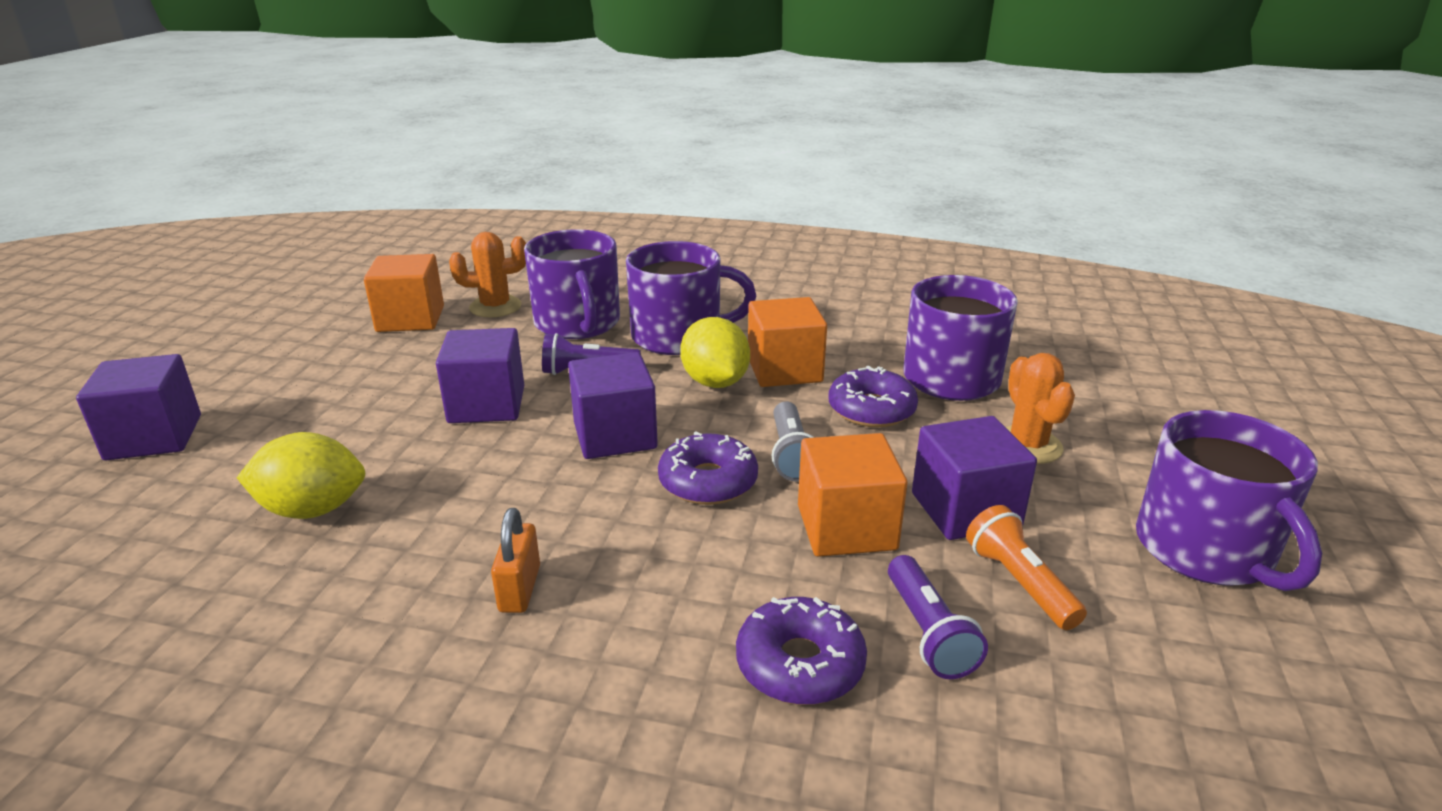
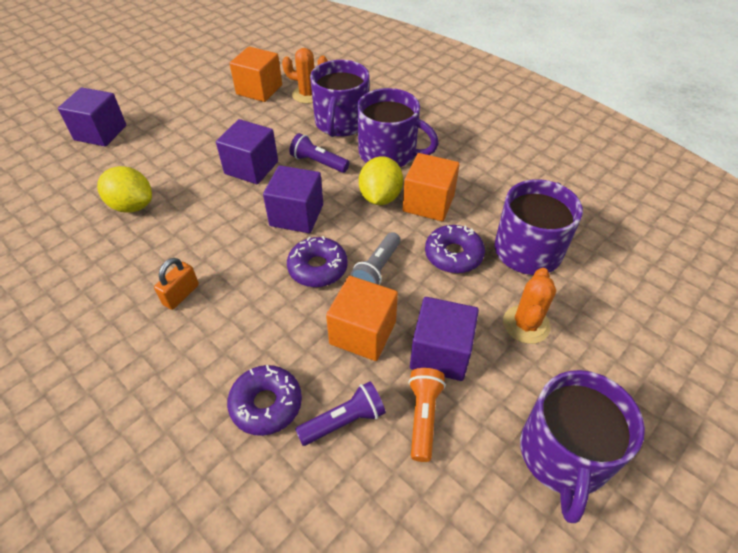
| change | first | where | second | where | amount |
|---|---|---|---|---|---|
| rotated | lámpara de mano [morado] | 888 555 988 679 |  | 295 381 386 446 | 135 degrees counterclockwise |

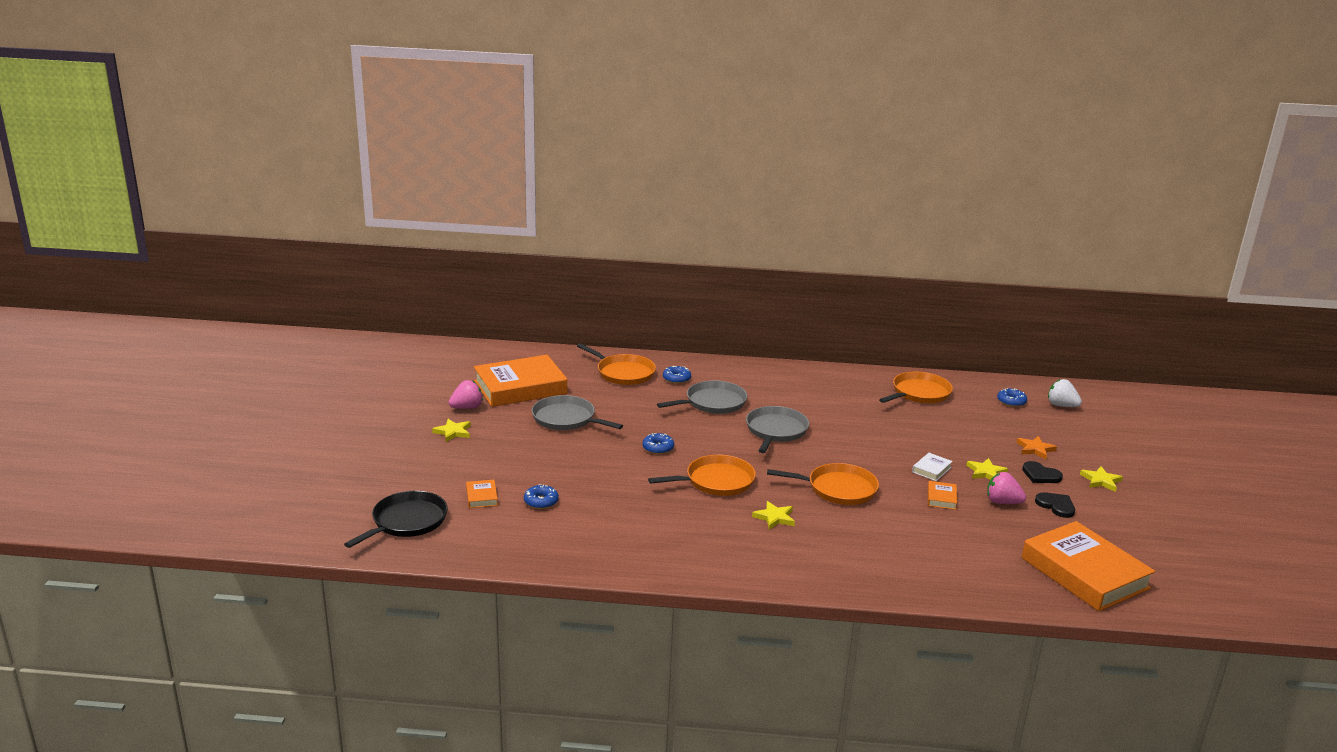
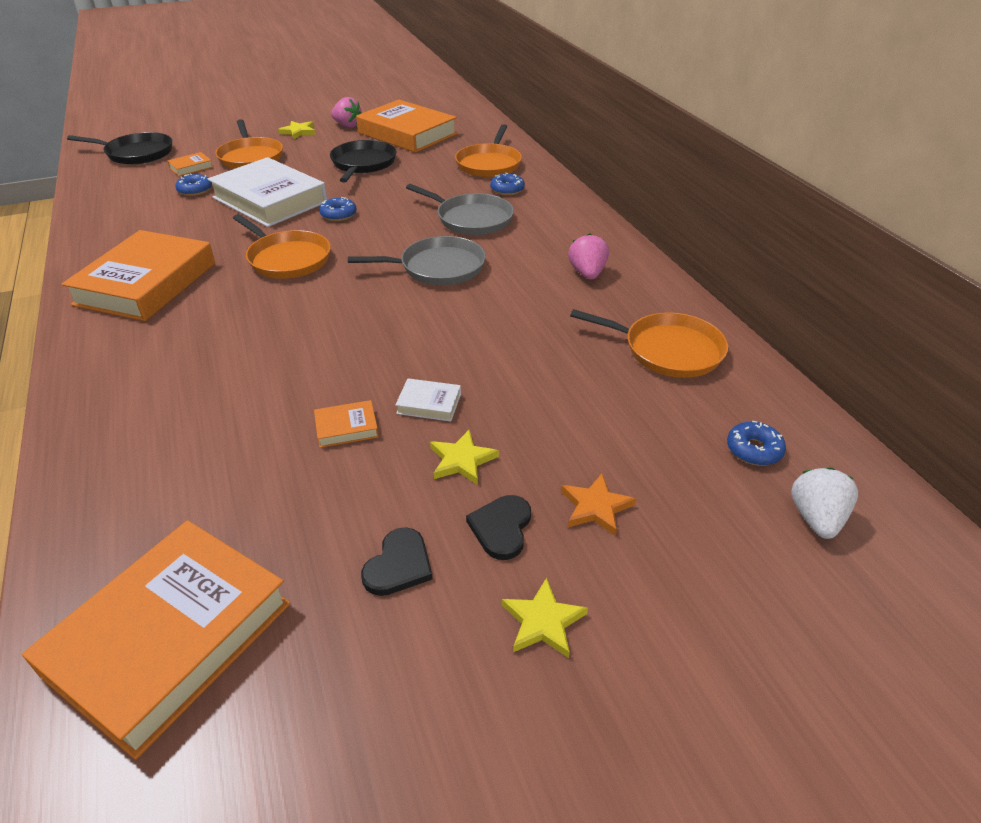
| change | first | where | second | where | amount |
|---|---|---|---|---|---|
| repainted | sartén [gris] | 532 395 623 430 | sartén [negro] | 330 140 397 183 |  |
| shifted | sartén [naranja] | 767 463 879 505 |  | 215 119 283 169 |  |
| shifted | fresa [rosa] | 987 472 1026 504 |  | 568 234 609 279 |  |
| gone | estrella [amarillo] | 752 501 795 530 |  |  |  |
| new |  |  | libro [blanco] | 208 157 327 227 |  |
| new |  |  | libro [naranja] | 62 230 215 321 |  |

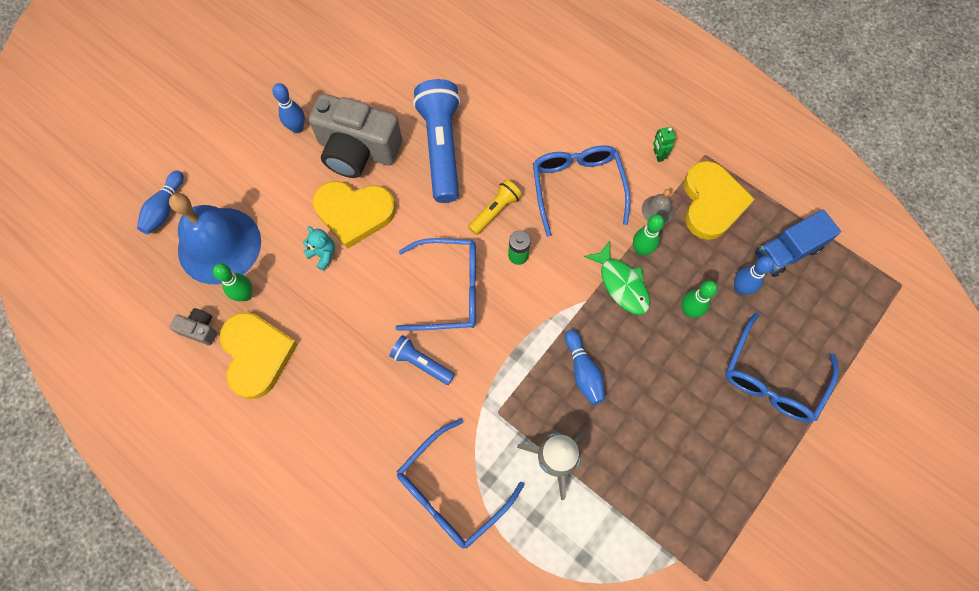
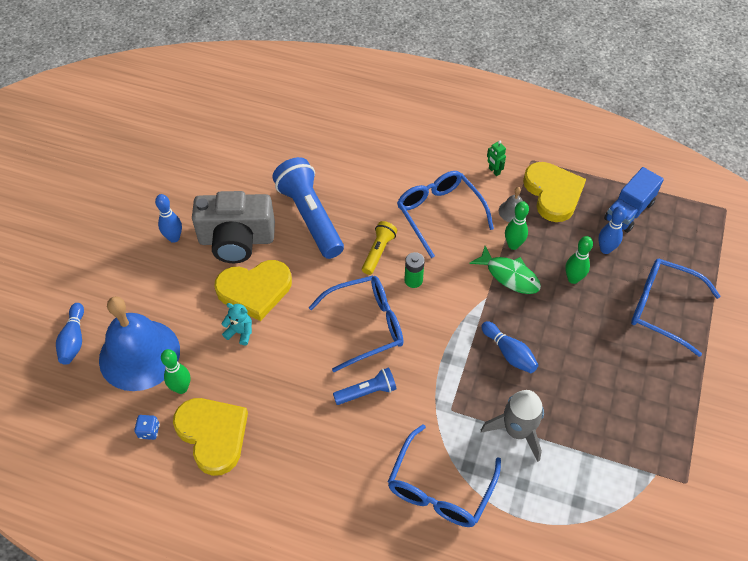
| change | first | where | second | where | amount |
|---|---|---|---|---|---|
| swapped | cámara [gris] | 169 308 217 345 | dado [azul] | 134 415 160 440 |  |
| rotated | gafas [azul] | 725 312 839 423 |  | 631 259 720 357 | 105 degrees clockwise |
| rotated | lámpara de mano [azul] | 389 335 455 385 |  | 333 367 397 405 | 150 degrees clockwise |

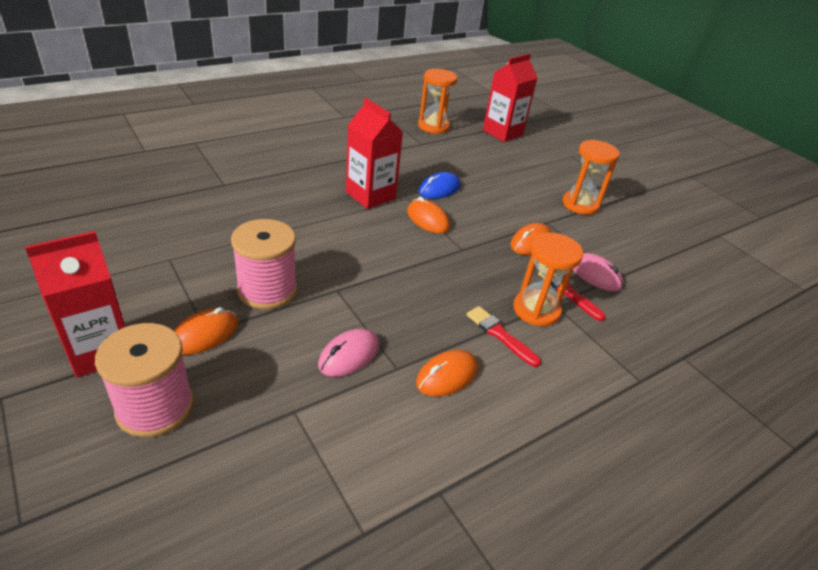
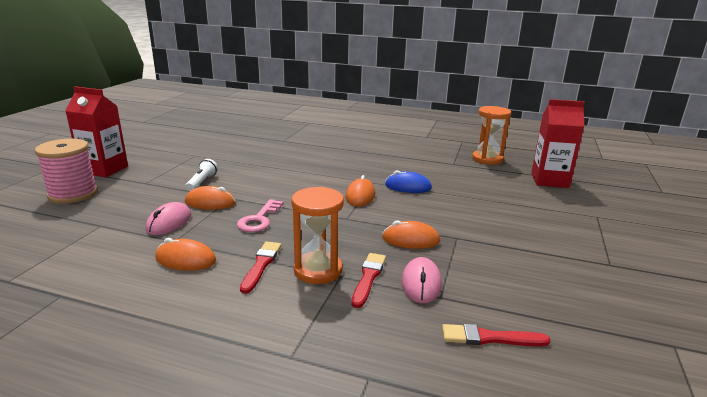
| change | first | where | second | where | amount |
|---|---|---|---|---|---|
| gone | cartón de leche [rojo] | 346 98 403 209 |  |  |  |
| gone | reloj de arena [naranja] | 563 140 620 215 |  |  |  |
| swapped | carrete [rosa] | 231 219 297 309 | lámpara de mano [blanco] | 185 159 218 191 |  |
| shifted | ratón [naranja] | 174 307 238 355 |  | 185 186 236 210 |  |
| rotated | ratón [rosa] | 318 329 379 377 |  | 146 202 191 235 | 75 degrees counterclockwise |
| new |  |  | llave [rosa] | 237 199 284 232 |  |
| new |  |  | pincel [rojo] | 442 324 551 346 |  |

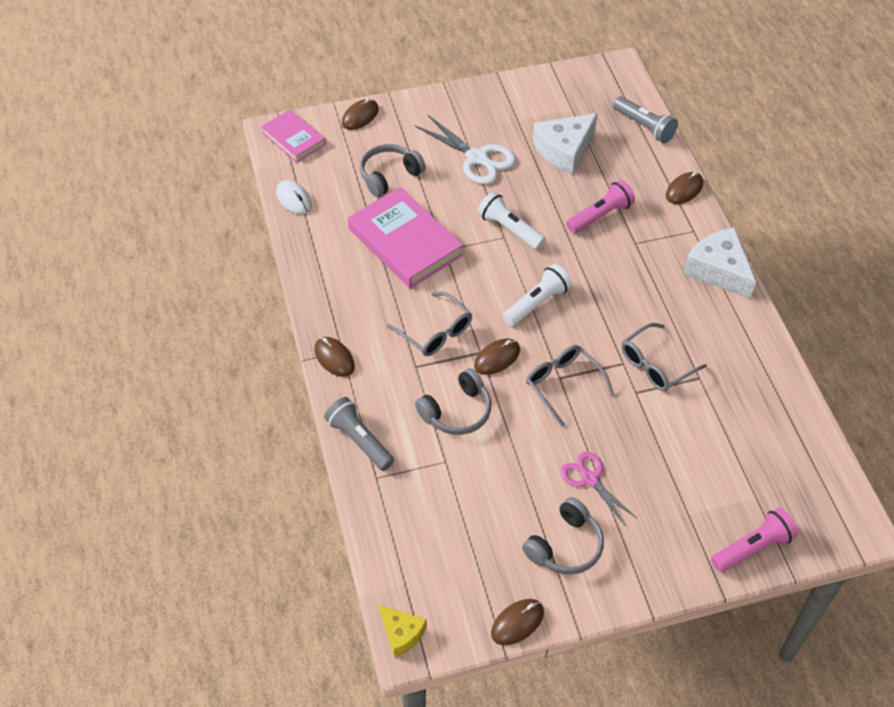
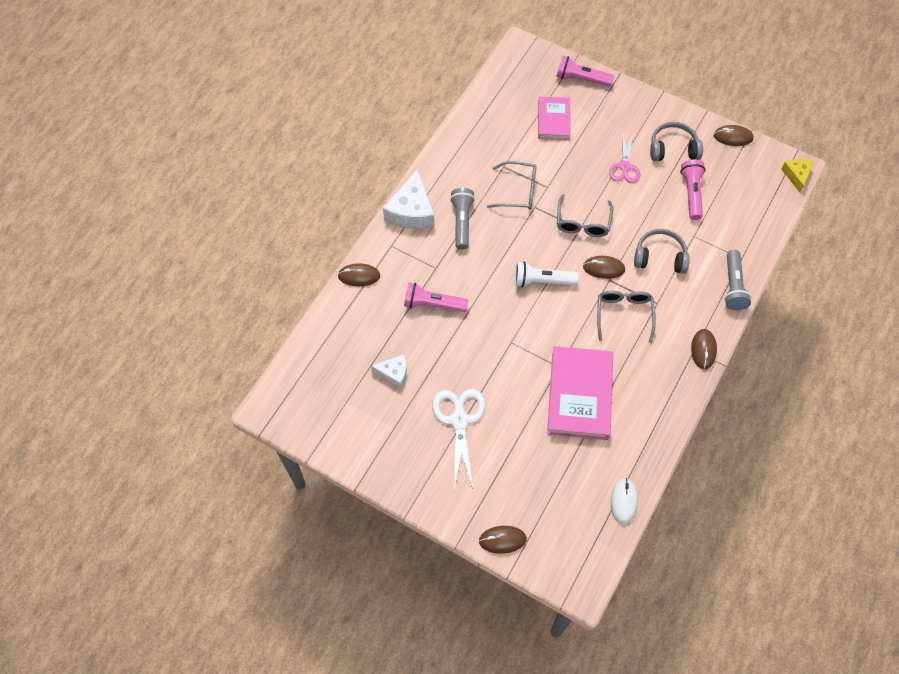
| change | first | where | second | where | amount |
|---|---|---|---|---|---|
| shifted | lámpara de mano [gris] | 613 96 678 143 |  | 450 188 475 250 |  |
| shifted | libro [rosa] | 261 109 326 163 |  | 538 97 571 140 |  |
| scaled | queso [blanco] | 533 113 598 174 |  | 371 354 407 389 | x0.58 |
| gone | auriculares [gris] | 360 144 426 197 |  |  |  |
| gone | lámpara de mano [blanco] | 477 192 546 250 |  |  |  |
| new |  |  | lámpara de mano [rosa] | 680 160 706 220 |  |

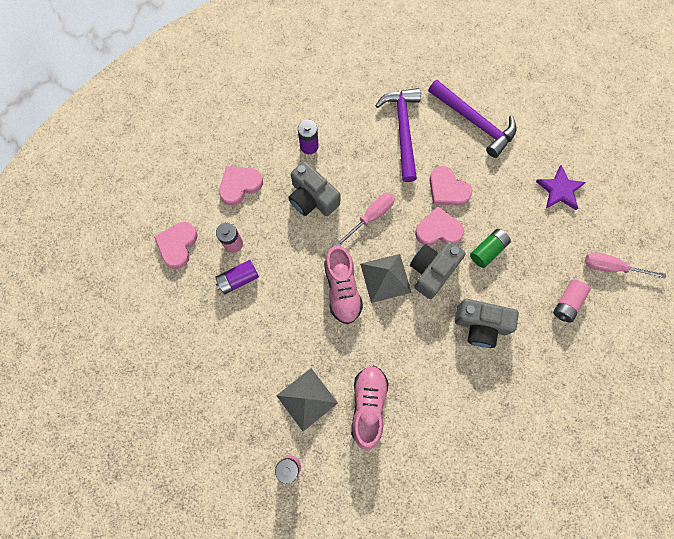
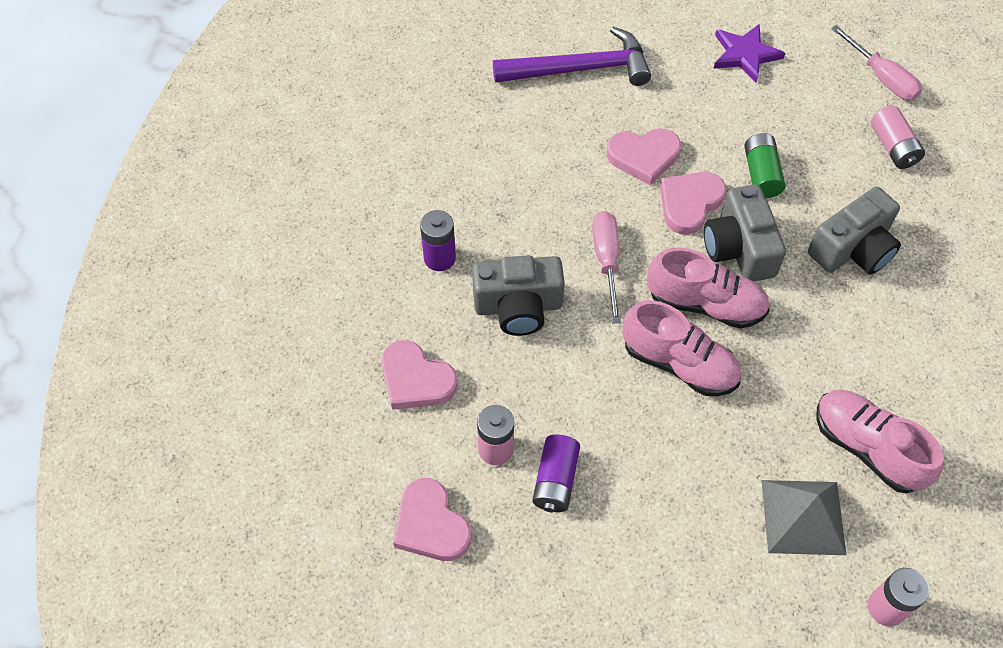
| change | first | where | second | where | amount |
|---|---|---|---|---|---|
| gone | martillo [morado] | 375 88 421 182 |  |  |  |
| rotated | corazón [rosa] | 219 166 263 206 |  | 381 340 458 410 | 60 degrees counterclockwise |
| rotated | destornillador [rosa] | 585 253 666 279 |  | 831 25 922 100 | 90 degrees counterclockwise |
| swapped | pirámide [gris] | 360 254 412 303 | zapato [rosa] | 647 247 770 328 |  |

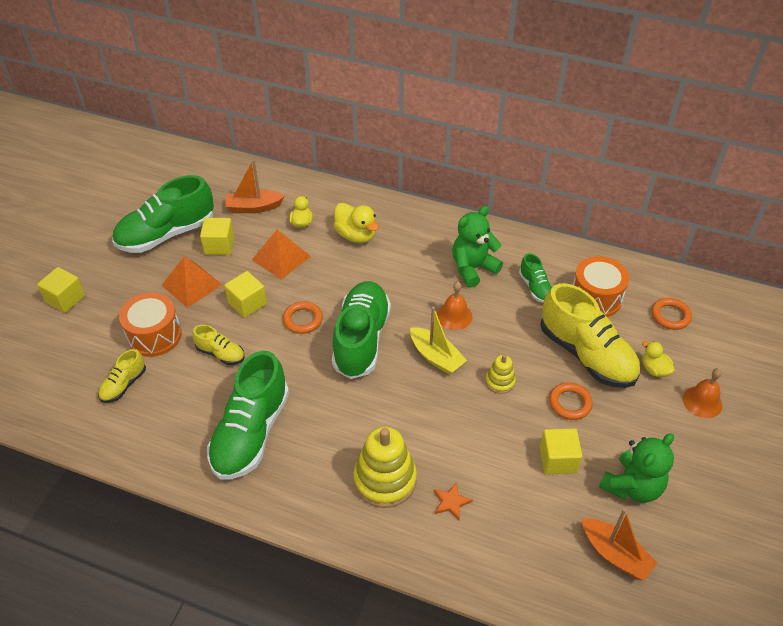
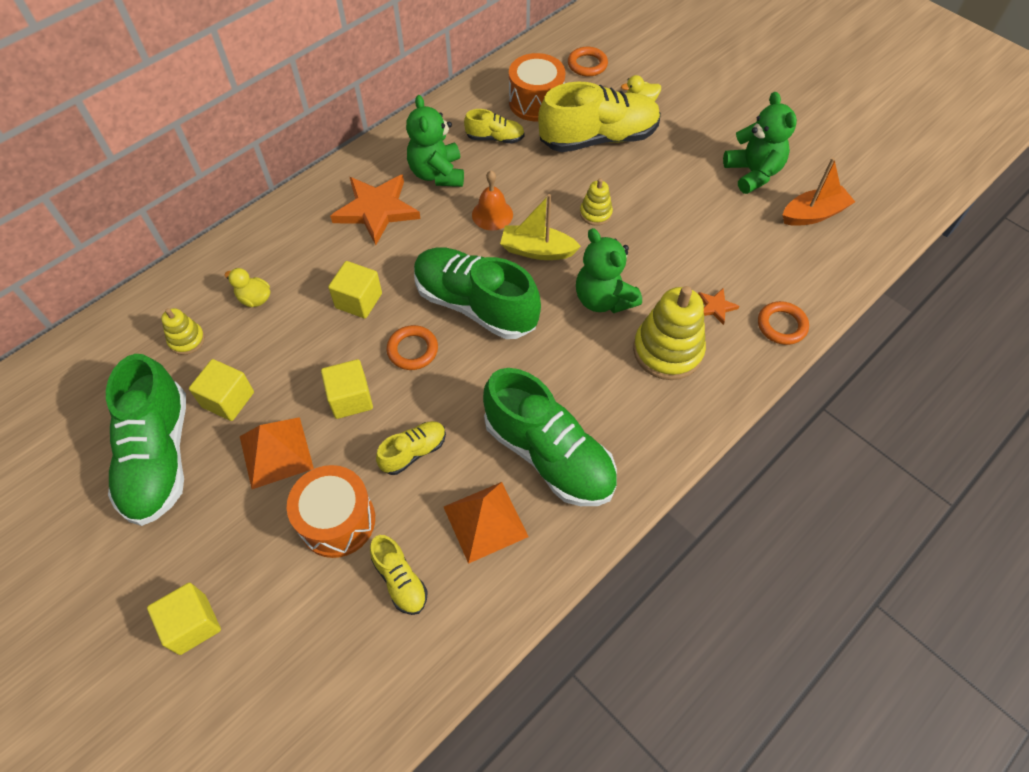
| change | first | where | second | where | amount |
|---|---|---|---|---|---|
| swapped | barco [naranja] | 226 160 285 213 | juguete apilable [amarillo] | 161 308 205 355 |  |
| gone | pato [amarillo] | 333 203 379 243 |  |  |  |
| shifted | pirámide [naranja] | 252 229 311 280 |  | 444 482 529 564 |  |
| repainted | zapato [verde] | 519 253 552 303 | zapato [amarillo] | 464 109 525 143 |  |
| rotated | barco [amarillo] | 410 307 467 375 |  | 500 194 581 260 | 150 degrees counterclockwise |
| gone | campana [naranja] | 683 368 722 418 |  |  |  |
| shifted | anillo [naranja] | 549 382 593 420 |  | 758 301 809 345 |  |
| shifted | cubo [amarillo] | 540 428 582 474 |  | 328 261 382 319 |  |
| new |  |  | estrella [naranja] | 330 174 421 245 |  |
| new |  |  | osito [verde] | 576 228 642 313 |  |

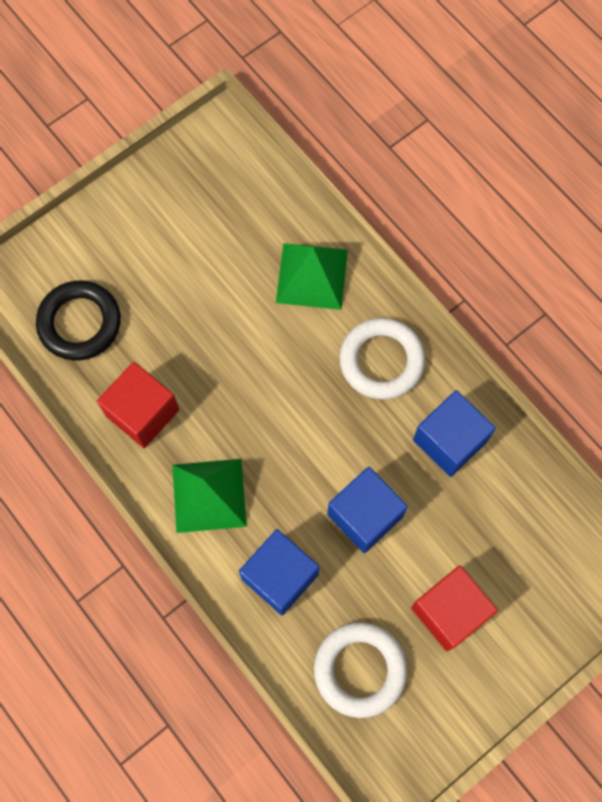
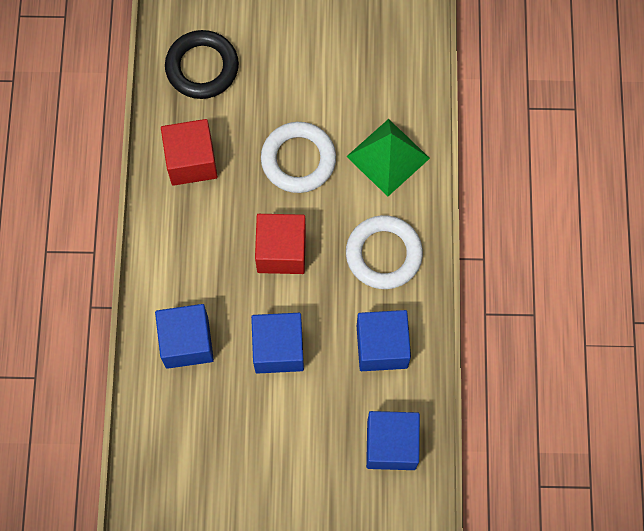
| change | first | where | second | where | amount |
|---|---|---|---|---|---|
| gone | pirámide [verde] | 173 459 247 533 |  |  |  |
| shifted | cubo [rojo] | 411 565 498 651 |  | 255 214 306 274 |  |
| shifted | anillo [blanco] | 314 622 407 718 |  | 261 122 336 193 |  |
| new |  |  | cubo [azul] | 366 411 420 470 |  |

